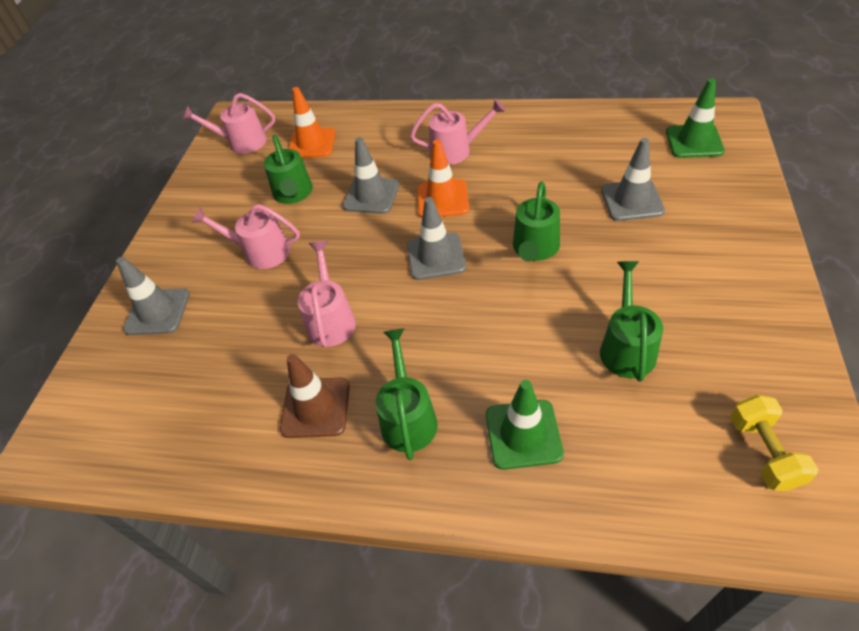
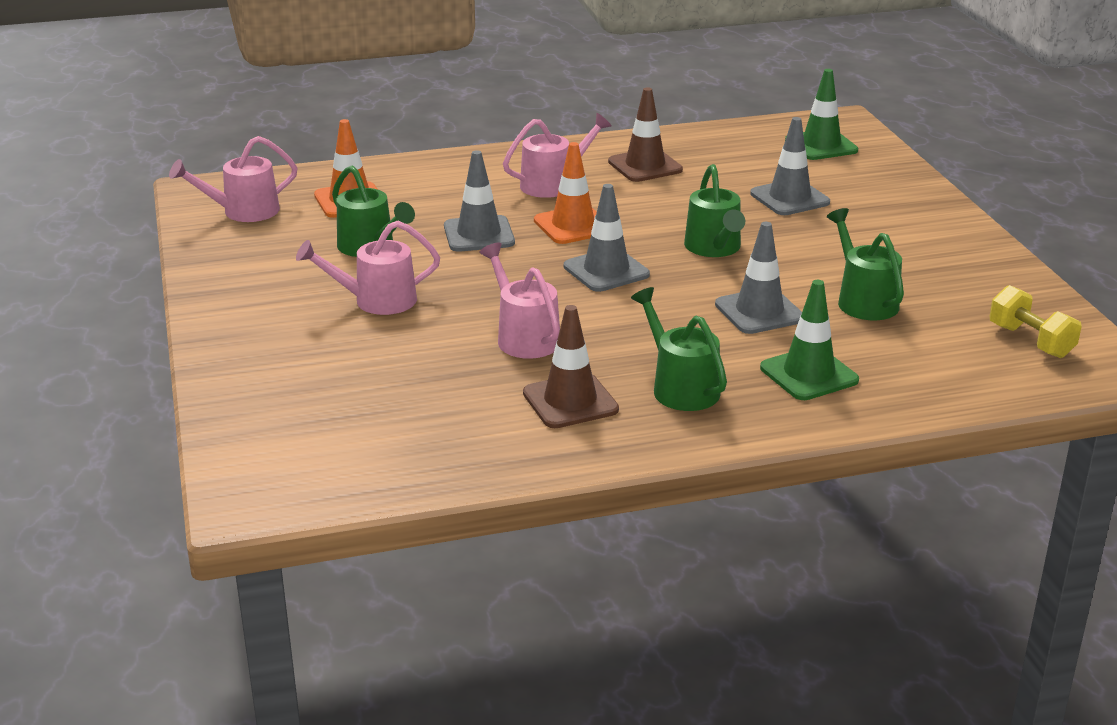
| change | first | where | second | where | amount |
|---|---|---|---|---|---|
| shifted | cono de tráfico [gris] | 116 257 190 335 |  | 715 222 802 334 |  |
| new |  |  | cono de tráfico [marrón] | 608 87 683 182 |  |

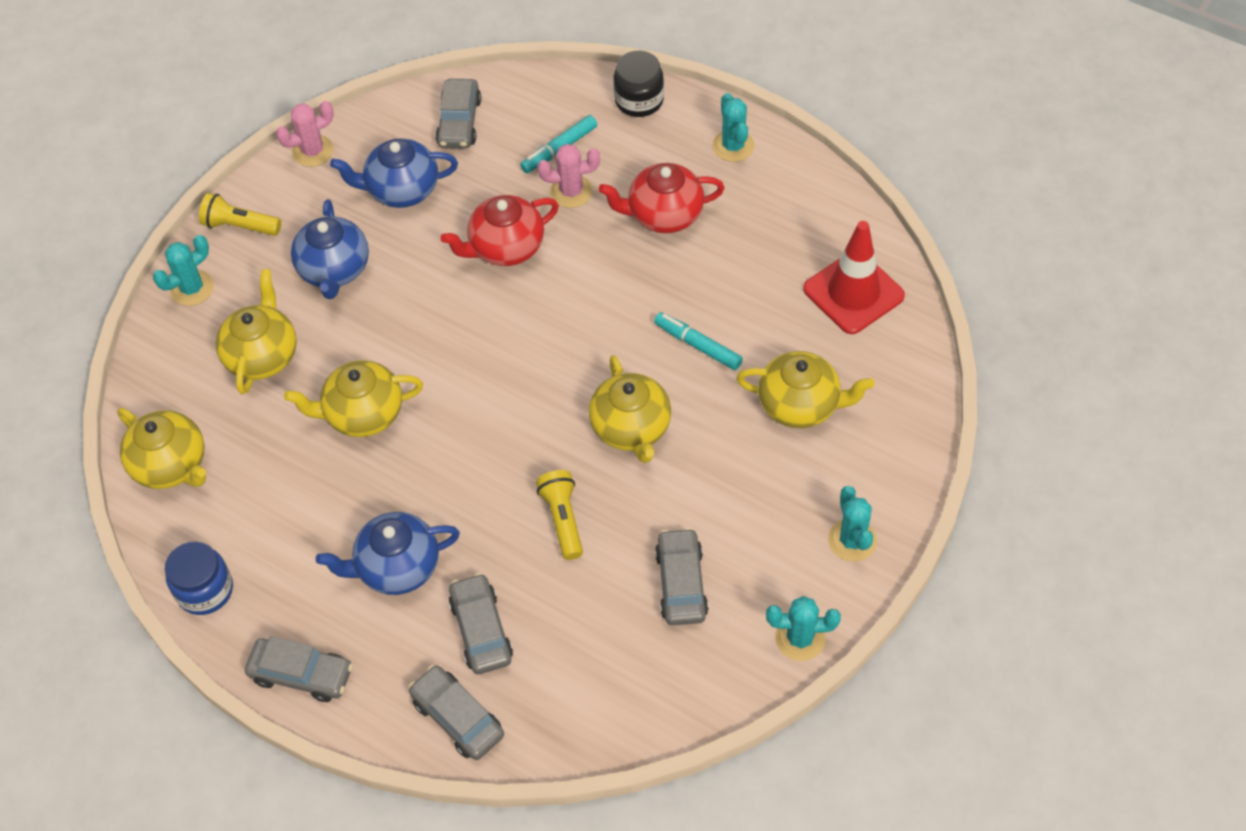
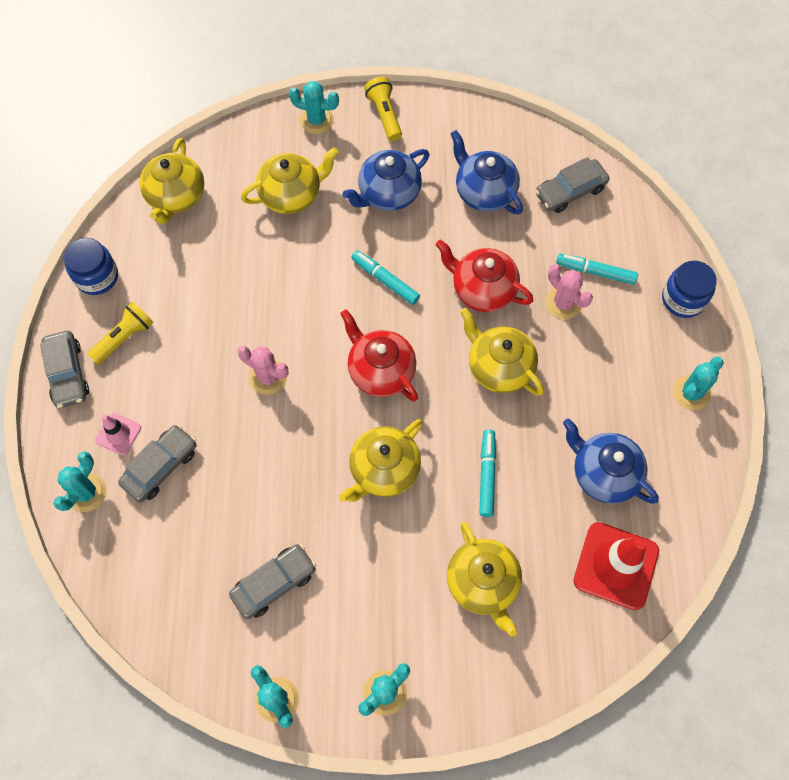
| change | first | where | second | where | amount |
|---|---|---|---|---|---|
| repainted | tarro [negro] | 614 51 664 117 | tarro [azul] | 662 261 717 318 |  |
| shifted | cactus [rosa] | 276 101 334 167 |  | 238 346 289 395 |  |
| shifted | tetera [rojo] | 598 163 725 233 |  | 340 309 418 402 |  |
| shifted | tetera [amarillo] | 284 360 423 437 |  | 460 308 544 396 |  |
| shifted | lámpara de mano [amarillo] | 536 470 583 560 |  | 87 301 153 365 |  |
| shifted | tetera [azul] | 316 512 460 595 |  | 563 418 659 504 |  |
| swapped | coche [gris] | 409 665 504 760 | cactus [turquesa] | 53 451 106 512 |  |
| new |  |  | rotulador [turquesa] | 351 250 420 305 |  |
| new |  |  | cono de tráfico [rosa] | 95 413 141 455 |  |

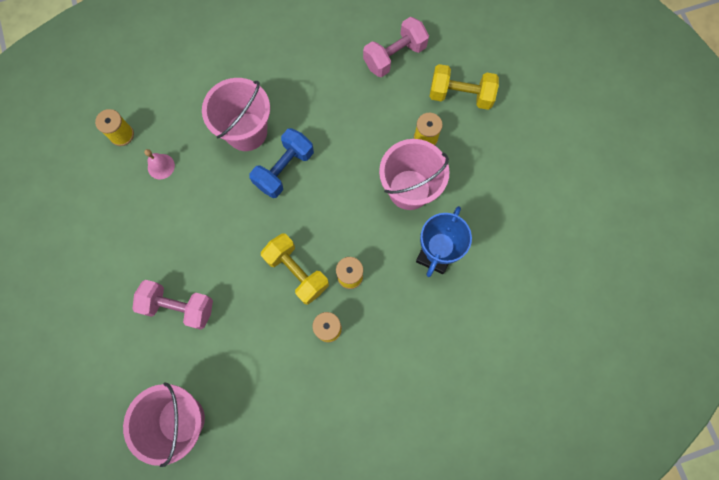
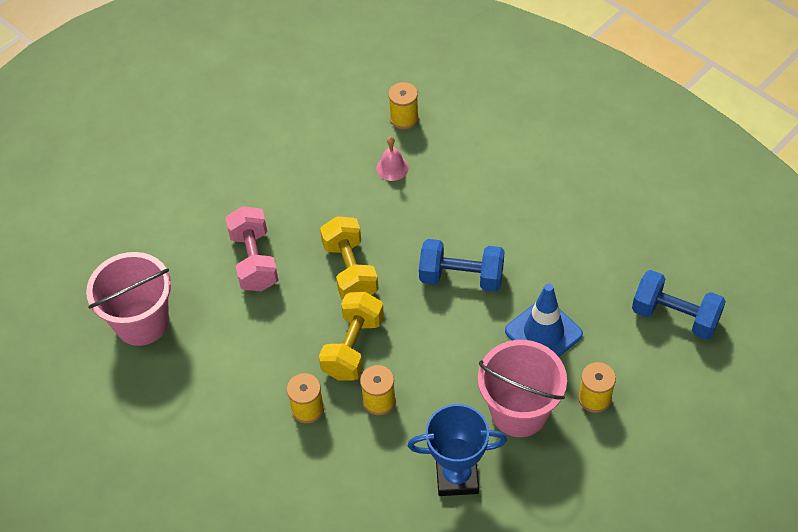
| change | first | where | second | where | amount |
|---|---|---|---|---|---|
| repainted | mancuerna [rosa] | 363 17 429 77 | mancuerna [azul] | 632 270 726 340 |  |
| shifted | mancuerna [amarillo] | 430 64 499 110 |  | 320 216 379 300 |  |
| gone | balde [rosa] | 202 78 270 151 |  |  |  |
| new |  |  | cono de tráfico [azul] | 505 283 583 357 |  |

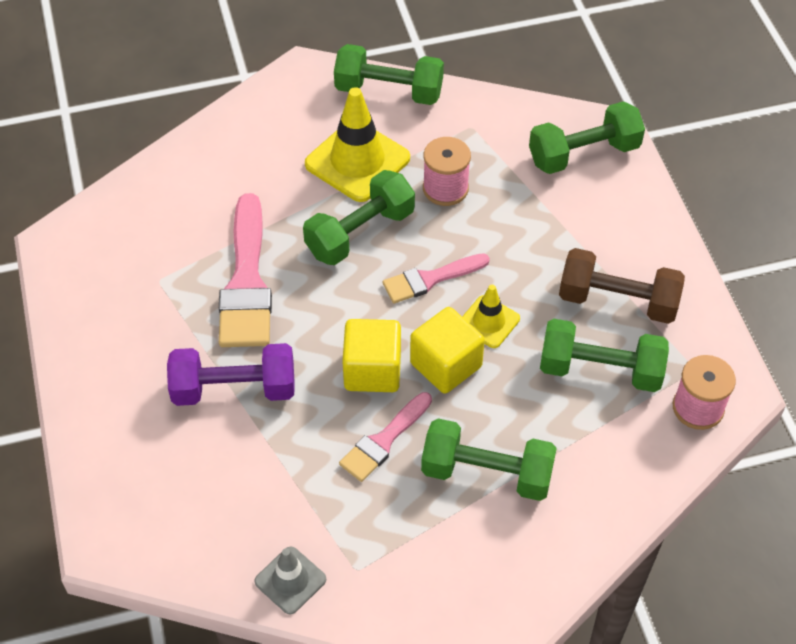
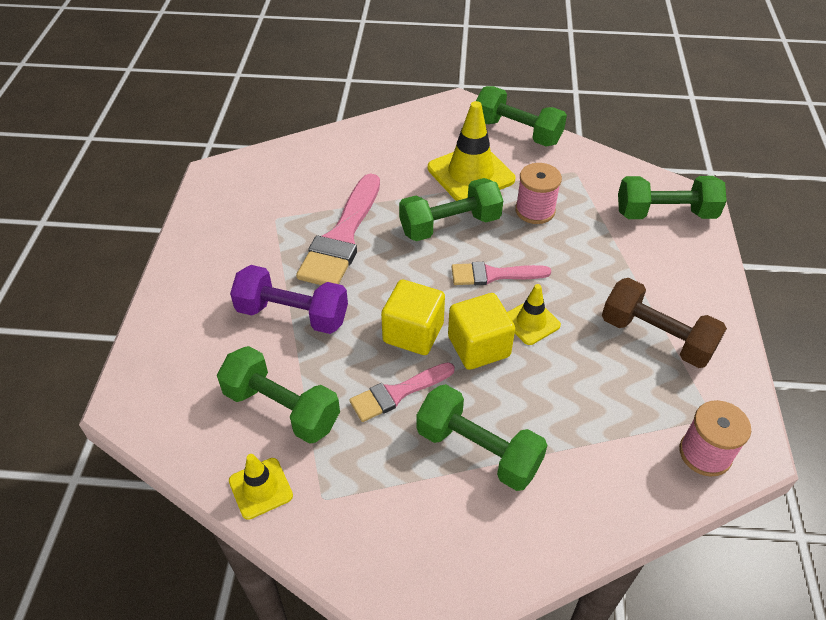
| change | first | where | second | where | amount |
|---|---|---|---|---|---|
| shifted | mancuerna [verde] | 540 319 669 392 |  | 217 346 340 444 |  |
| repainted | cono de tráfico [gris] | 254 546 326 615 | cono de tráfico [amarillo] | 229 454 293 520 |  |

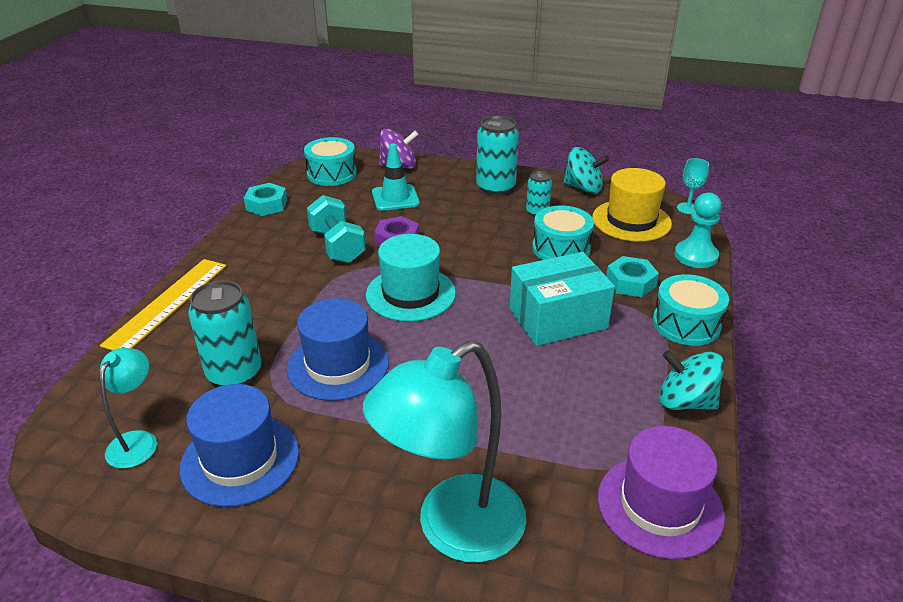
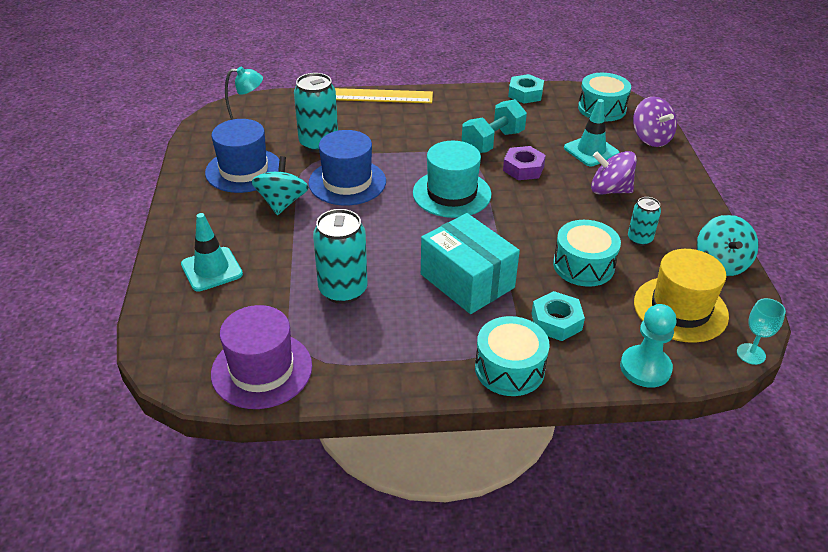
| change | first | where | second | where | amount |
|---|---|---|---|---|---|
| shifted | lata [turquesa] | 476 116 519 196 |  | 313 209 368 304 |  |
| swapped | lámpara [turquesa] | 363 340 526 563 | cono de tráfico [turquesa] | 181 213 243 291 |  |
| shifted | peonza [turquesa] | 659 350 724 410 |  | 251 156 309 215 |  |
| new |  |  | peonza [morado] | 591 151 637 195 |  |

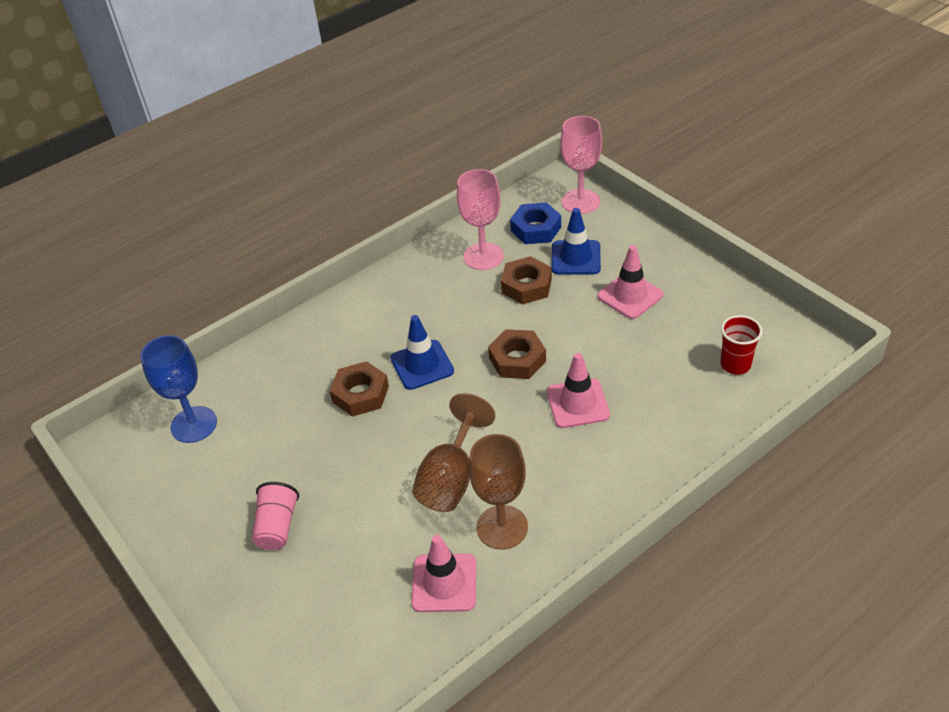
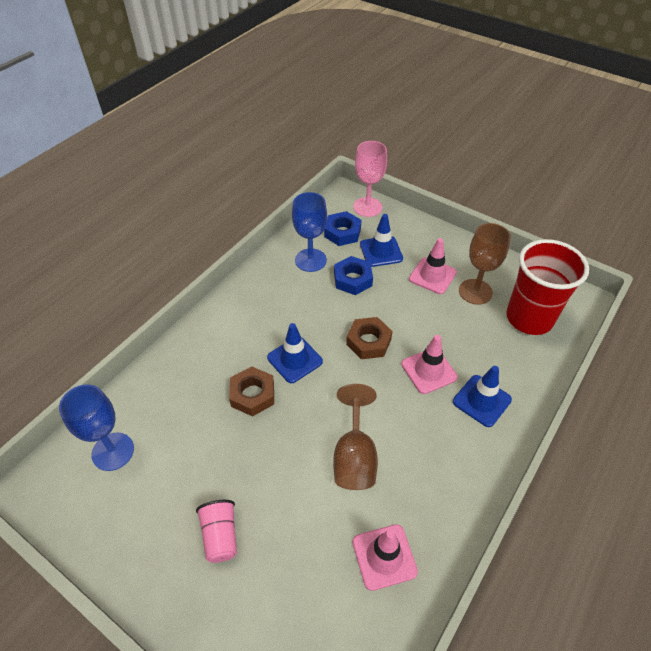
| change | first | where | second | where | amount |
|---|---|---|---|---|---|
| repainted | copa [rosa] | 457 169 504 270 | copa [azul] | 292 192 327 272 |  |
| repainted | tuerca [marrón] | 501 256 552 305 | tuerca [azul] | 334 256 373 295 |  |
| scaled | vaso [rojo] | 721 315 763 375 |  | 506 239 589 335 | x2.07 |
| shifted | copa [marrón] | 469 434 528 550 |  | 459 223 511 305 |  |
| new |  |  | cono de tráfico [azul] | 453 366 512 427 |  |

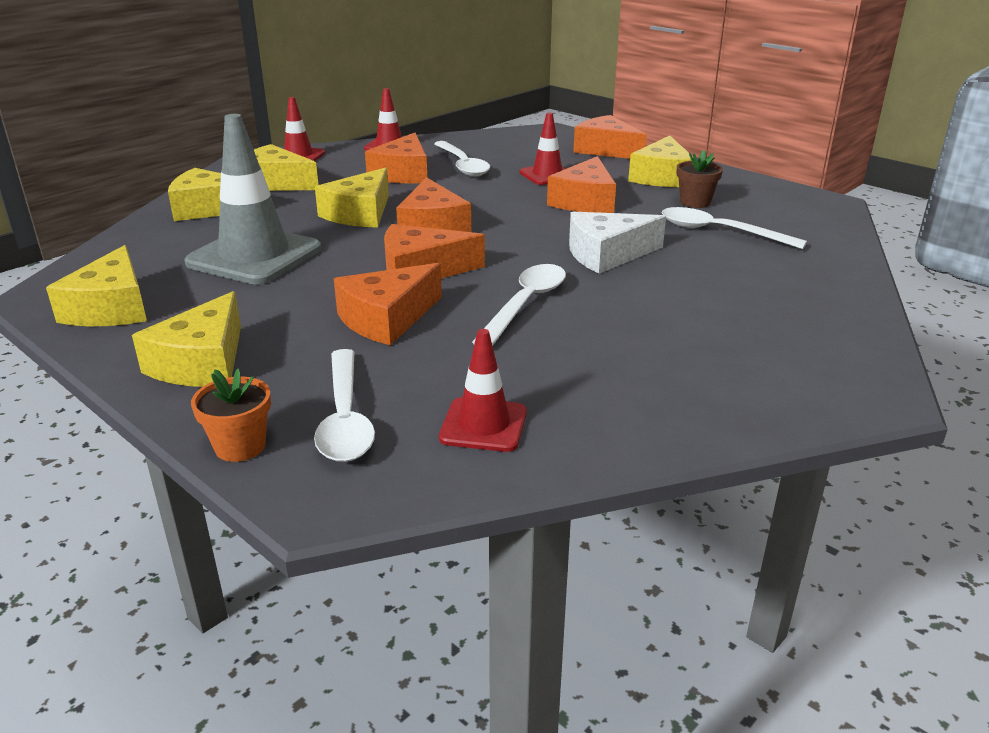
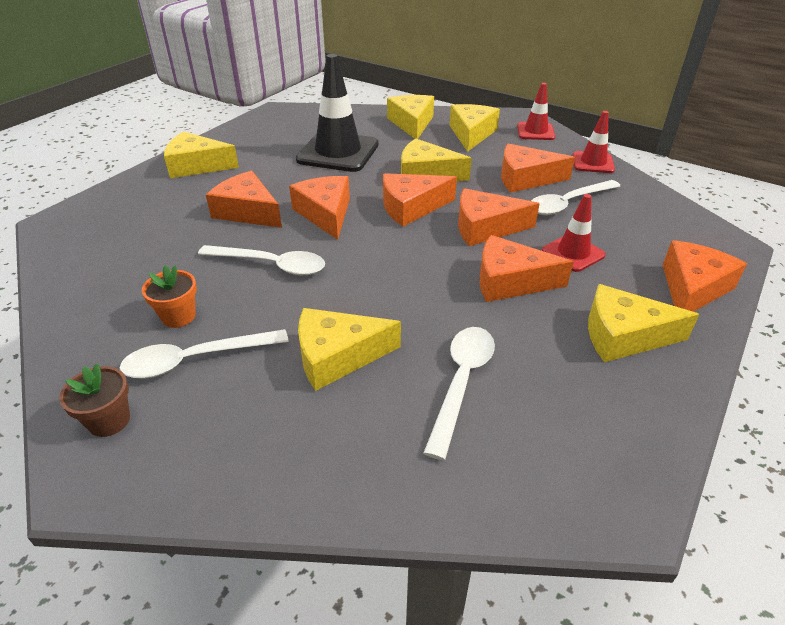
| change | first | where | second | where | amount |
|---|---|---|---|---|---|
| repainted | cono de tráfico [gris] | 184 114 321 284 | cono de tráfico [negro] | 296 54 379 172 |  |
| shifted | maceta [marrón] | 677 150 723 208 |  | 59 364 130 437 |  |
| gone | queso [blanco] | 569 212 666 274 |  |  |  |
| shifted | queso [amarillo] | 46 245 147 326 |  | 298 308 401 391 |  |
| gone | cono de tráfico [rojo] | 439 329 527 452 |  |  |  |
| shifted | cuchara [blanco] | 314 349 375 462 |  | 120 329 289 378 |  |
| shifted | maceta [naranja] | 191 368 271 462 |  | 142 265 197 328 |  |
| new |  |  | queso [naranja] | 458 188 540 246 |  |

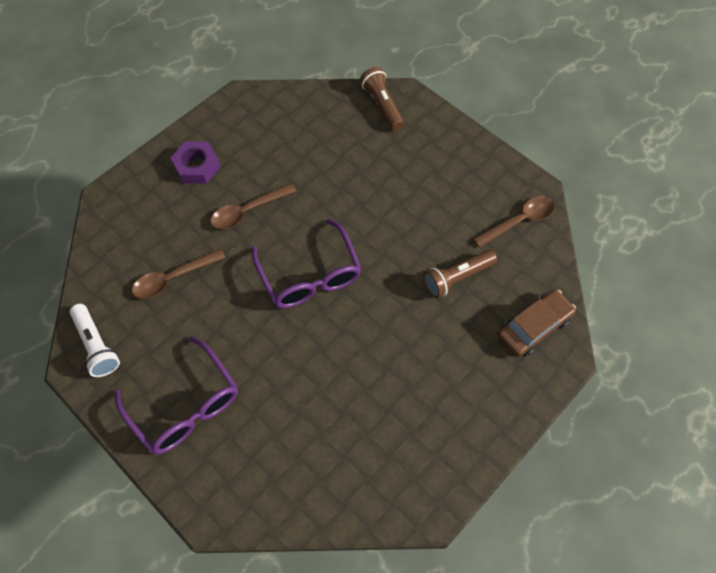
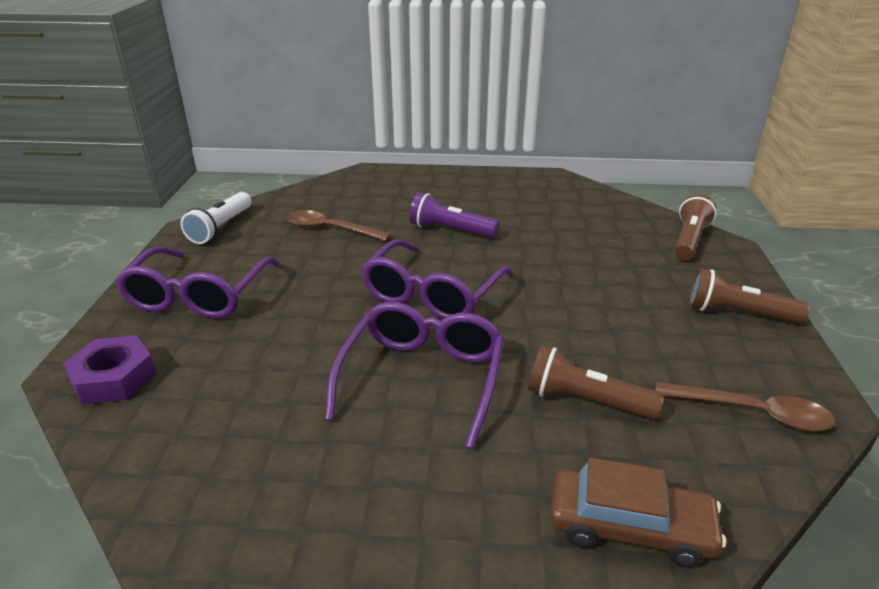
| change | first | where | second | where | amount |
|---|---|---|---|---|---|
| shifted | tuerca [morado] | 171 142 220 184 |  | 63 335 157 405 |  |
| swapped | cuchara [marrón] | 210 183 296 229 | lámpara de mano [morado] | 410 192 499 238 |  |
| new |  |  | lámpara de mano [marrón] | 689 268 809 324 |  |
| new |  |  | gafas [morado] | 325 302 504 449 |  |

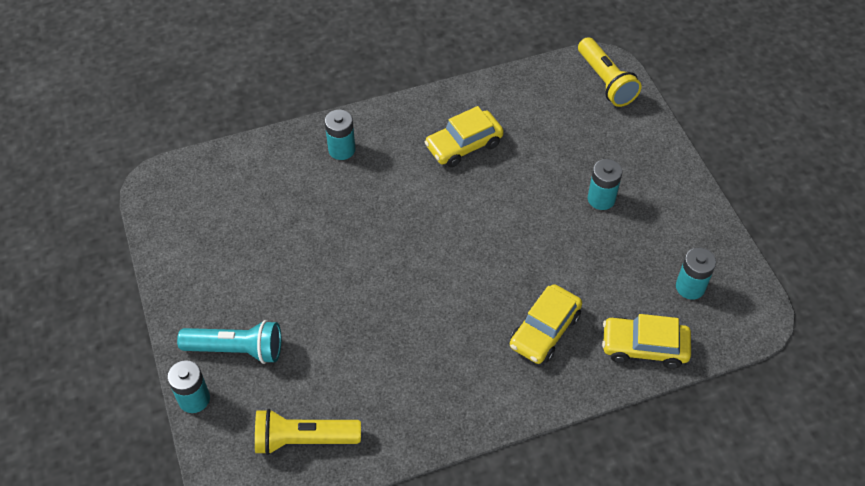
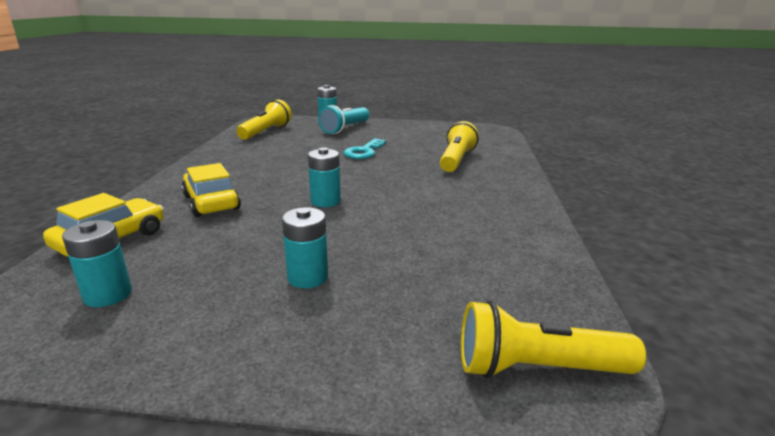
| change | first | where | second | where | amount |
|---|---|---|---|---|---|
| gone | coche [amarillo] | 425 106 504 167 |  |  |  |
| shifted | pila [turquesa] | 325 110 355 160 |  | 308 148 341 207 |  |
| new |  |  | lámpara de mano [amarillo] | 440 121 479 172 |  |
| new |  |  | llave [turquesa] | 344 139 386 159 |  |

